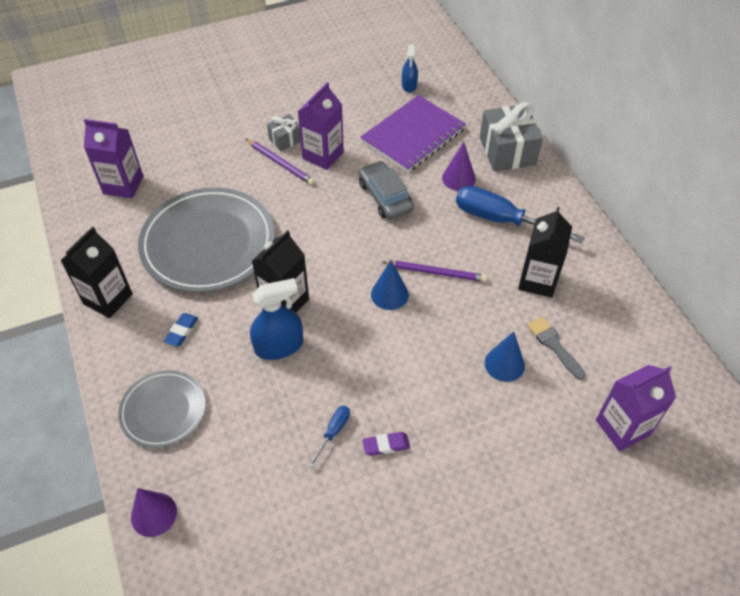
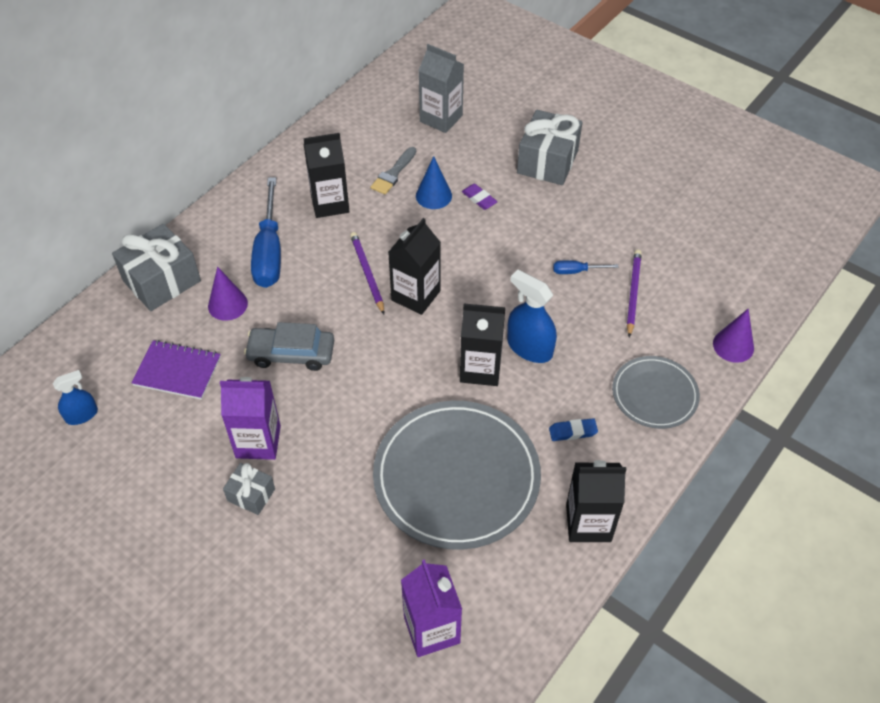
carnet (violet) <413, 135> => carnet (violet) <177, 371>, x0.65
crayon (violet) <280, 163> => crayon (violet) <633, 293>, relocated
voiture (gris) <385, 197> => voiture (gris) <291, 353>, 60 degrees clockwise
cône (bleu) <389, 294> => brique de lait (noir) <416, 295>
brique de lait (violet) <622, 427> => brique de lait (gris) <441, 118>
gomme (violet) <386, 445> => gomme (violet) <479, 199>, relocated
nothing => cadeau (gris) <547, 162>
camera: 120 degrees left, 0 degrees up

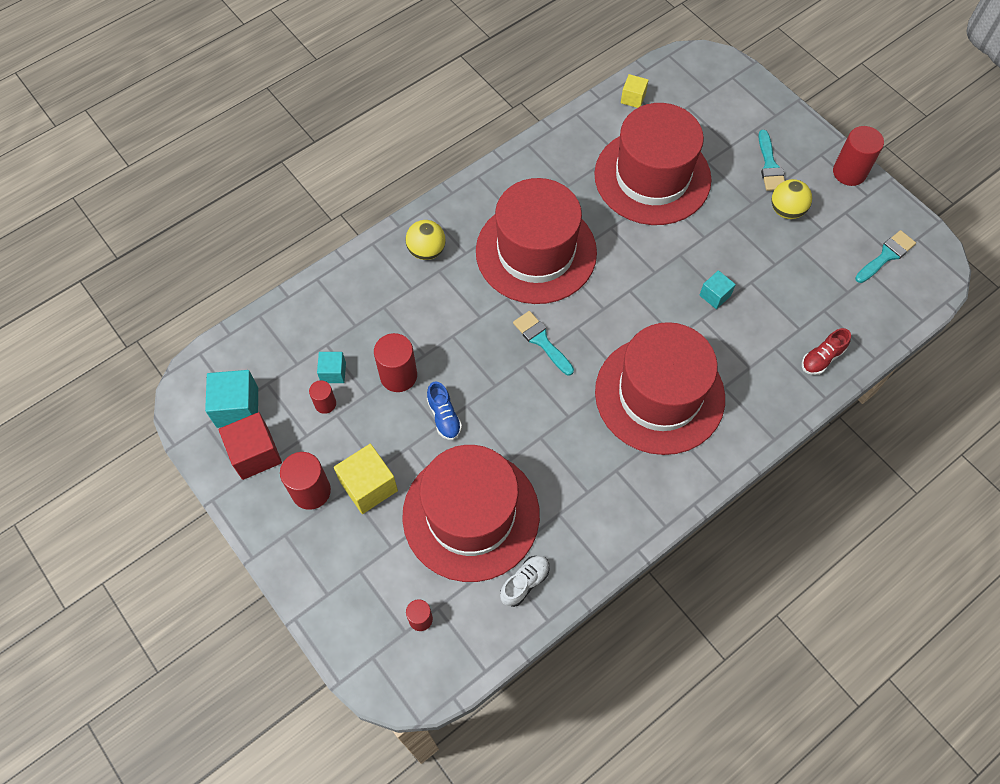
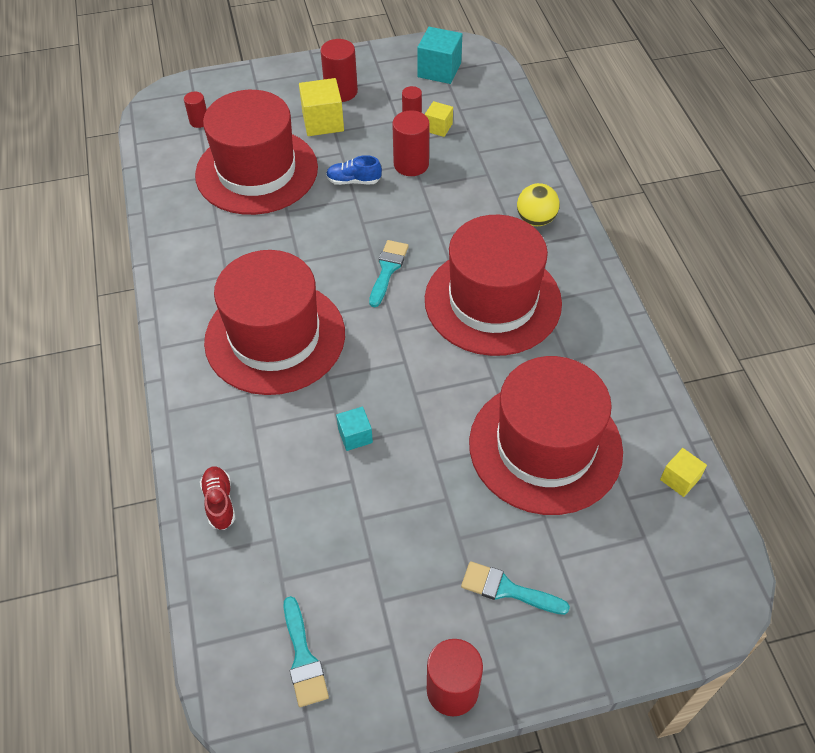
balle (jaune) <786, 210> => nothing
pinceau (turquoise) <541, 341> => pinceau (turquoise) <387, 270>, 60 degrees counterclockwise
cube (turquoise) <333, 372> => cube (jaune) <438, 127>
cube (rouge) <255, 454> => nothing
chaussure (blanc) <524, 582> => nothing
camera: 115 degrees right, 10 degrees down

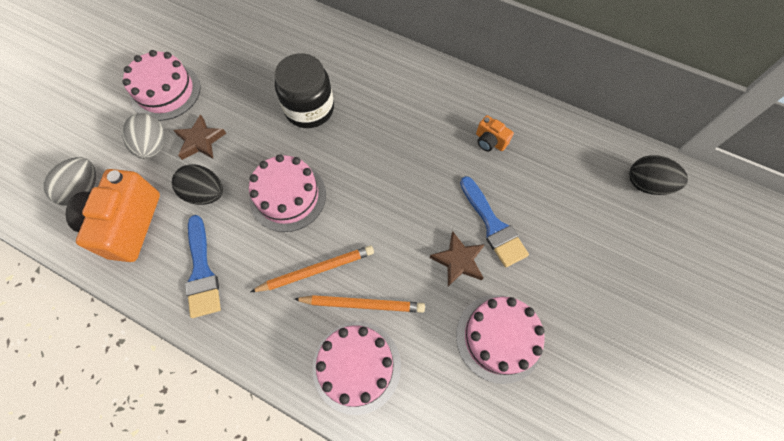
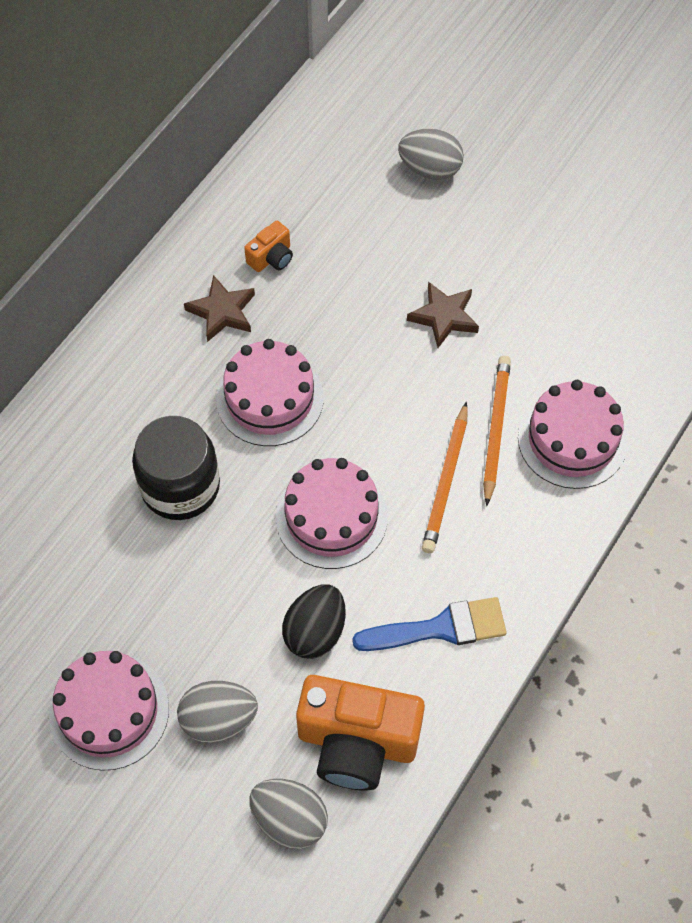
étoile (marron) <200, 141> => étoile (marron) <222, 312>, relocated
œuf (noir) <646, 184> => nothing
pinceau (bleu) <493, 226> => nothing
crayon (orange) <316, 270> => crayon (orange) <446, 481>, 150 degrees counterclockwise
gâteau (rose) <499, 337> => gâteau (rose) <270, 398>, relocated
nothing => œuf (gris) <430, 169>
camera: 85 degrees left, 5 degrees down

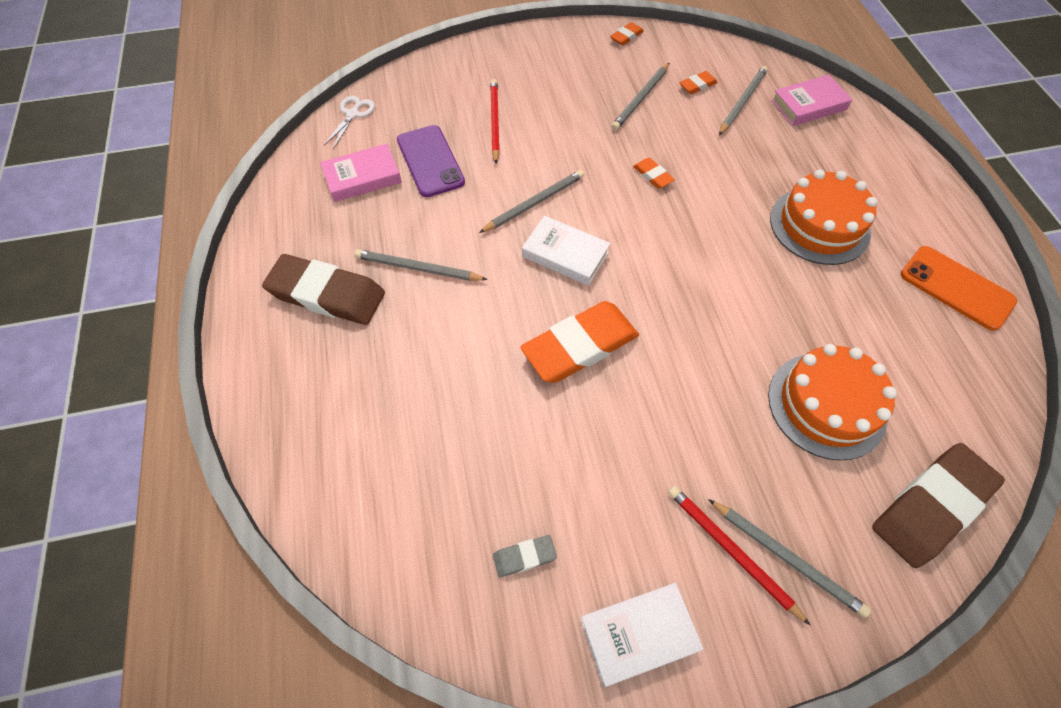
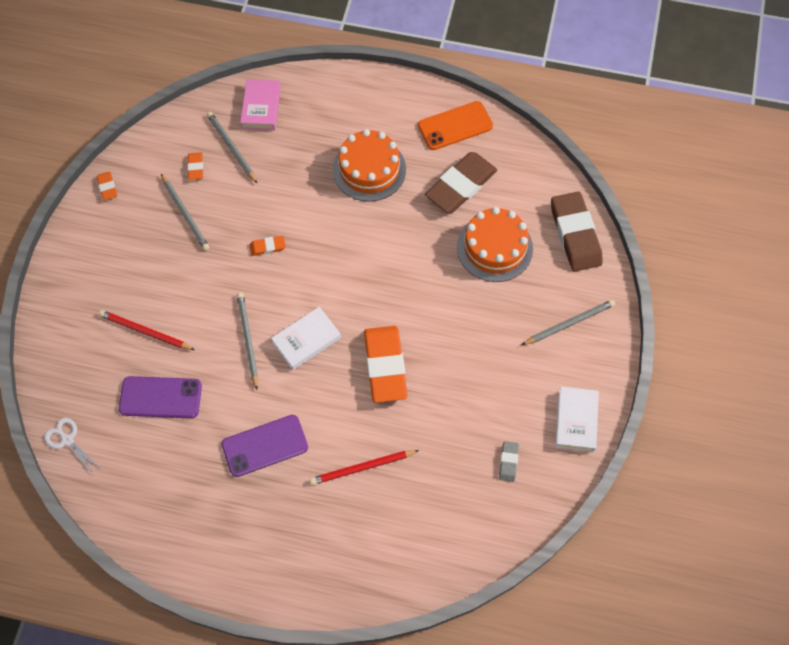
livre (rose) <362, 177> => nothing
crayon (gris) <418, 268> => téléphone (violet) <265, 446>
gomme (marron) <327, 294> => gomme (marron) <461, 185>, relocated
crayon (rouge) <732, 552> => crayon (rouge) <362, 467>, relocated
camera: 65 degrees left, 5 degrees up

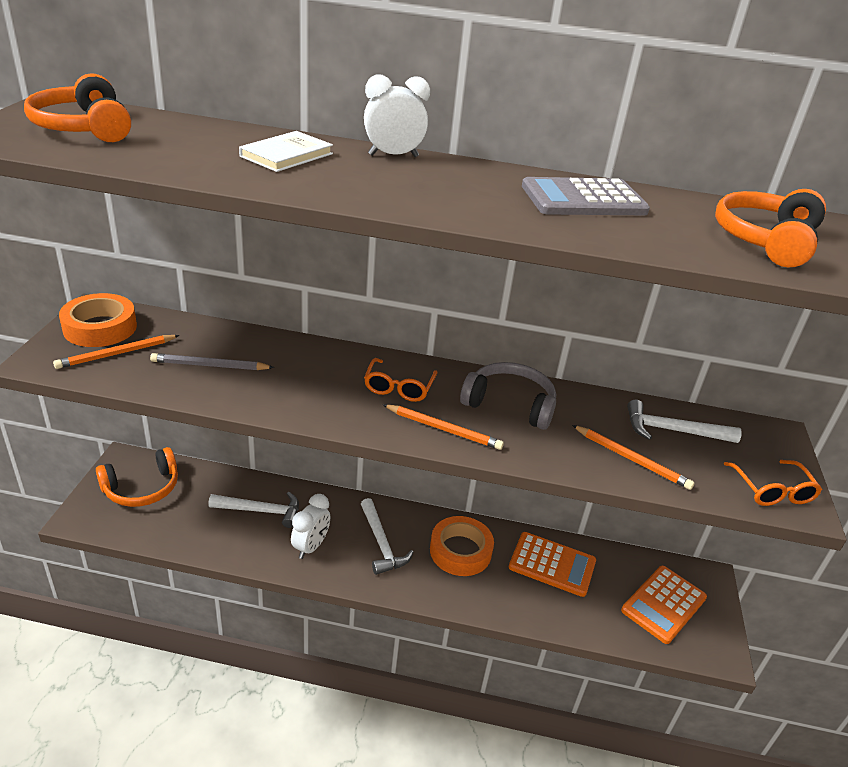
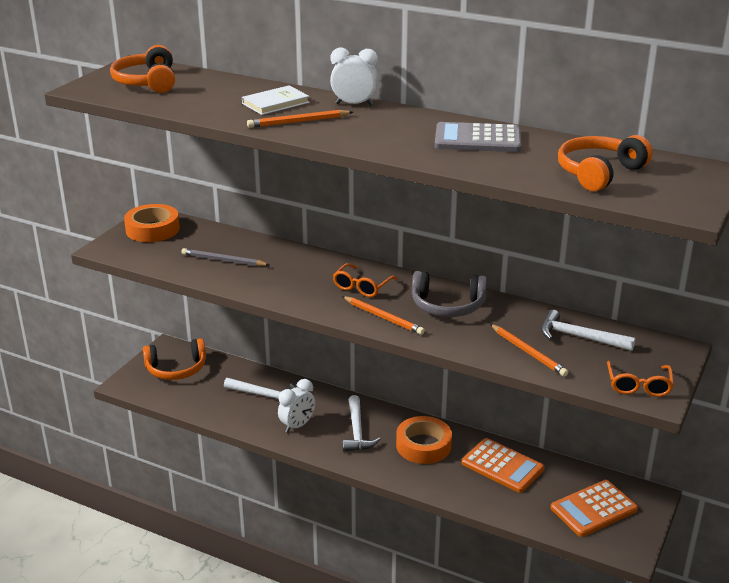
crayon (orange) <117, 354> => crayon (orange) <298, 122>, relocated
casque audio (gris) <510, 404> => casque audio (gris) <447, 306>, 150 degrees clockwise
camera: 20 degrees right, 5 degrees down

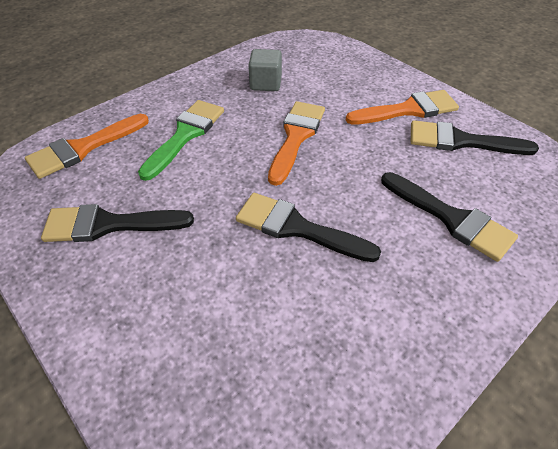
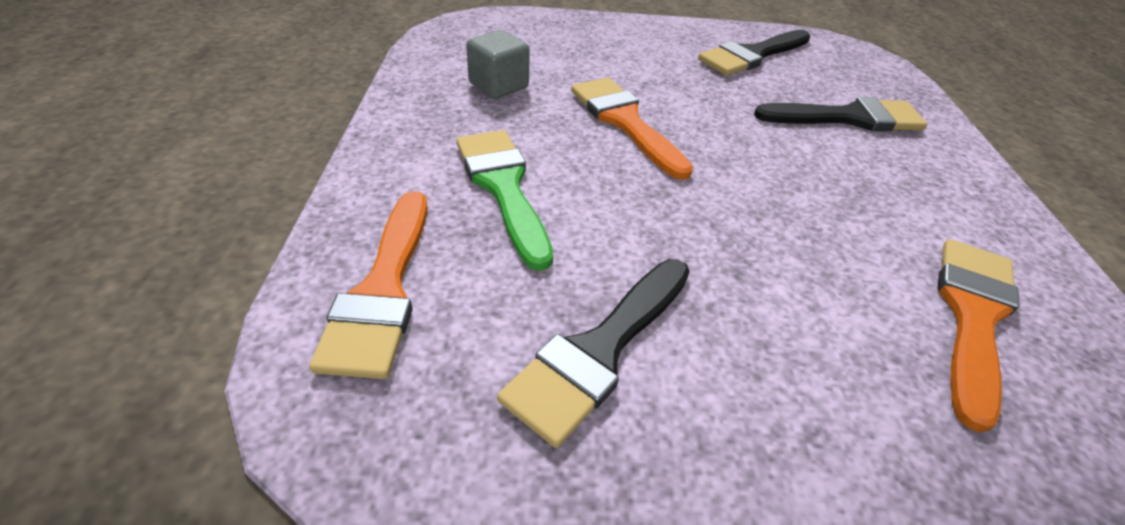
pinceau (orange) <408, 110> => pinceau (orange) <972, 316>, relocated
pinceau (noir) <297, 228> => nothing
camera: 50 degrees left, 5 degrees down

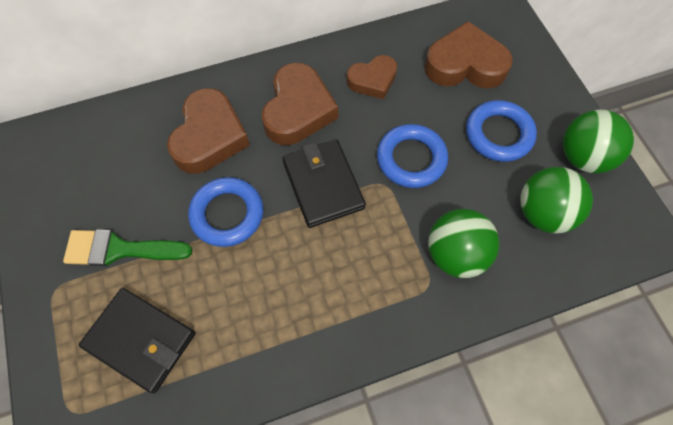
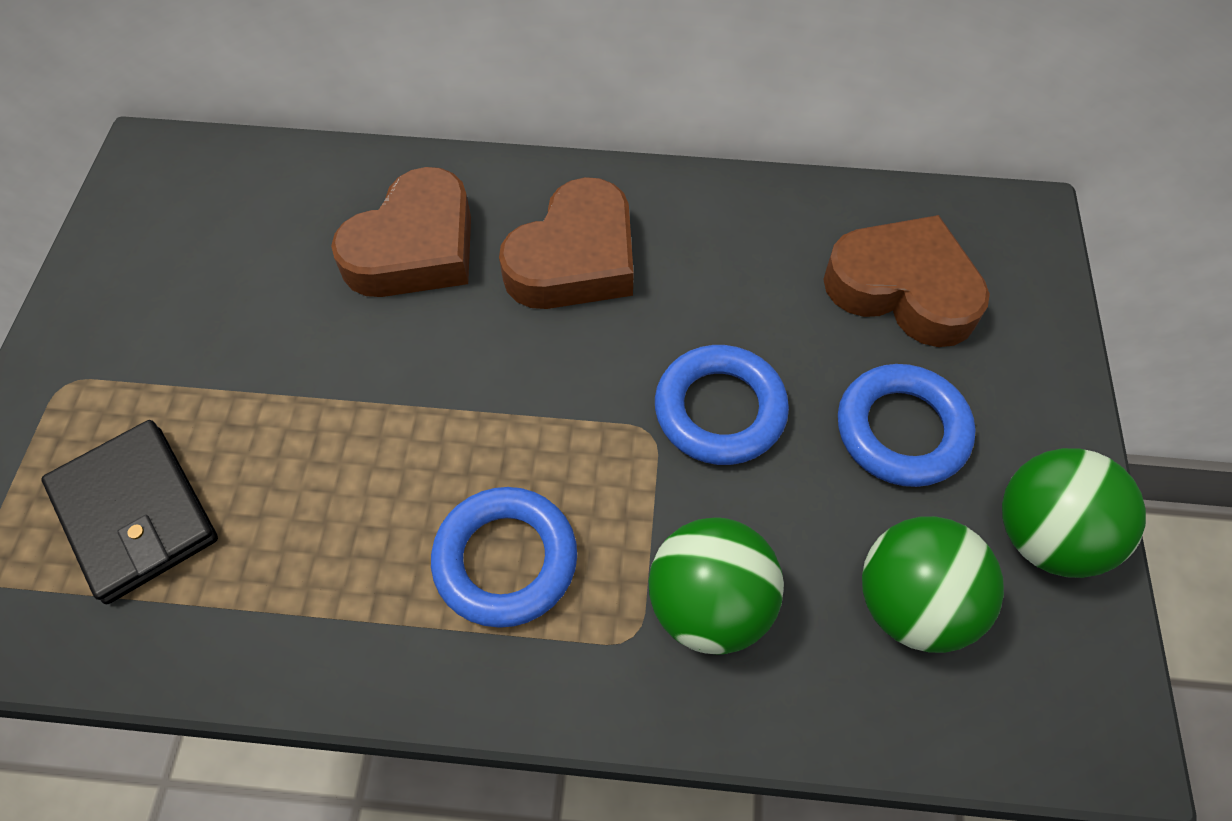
cœur (marron) <373, 80> => nothing
portefeuille (noir) <323, 185> => nothing
anneau (bleu) <227, 214> => anneau (bleu) <505, 560>, relocated
pinceau (vert) <119, 249> => nothing
camera: 25 degrees right, 5 degrees down

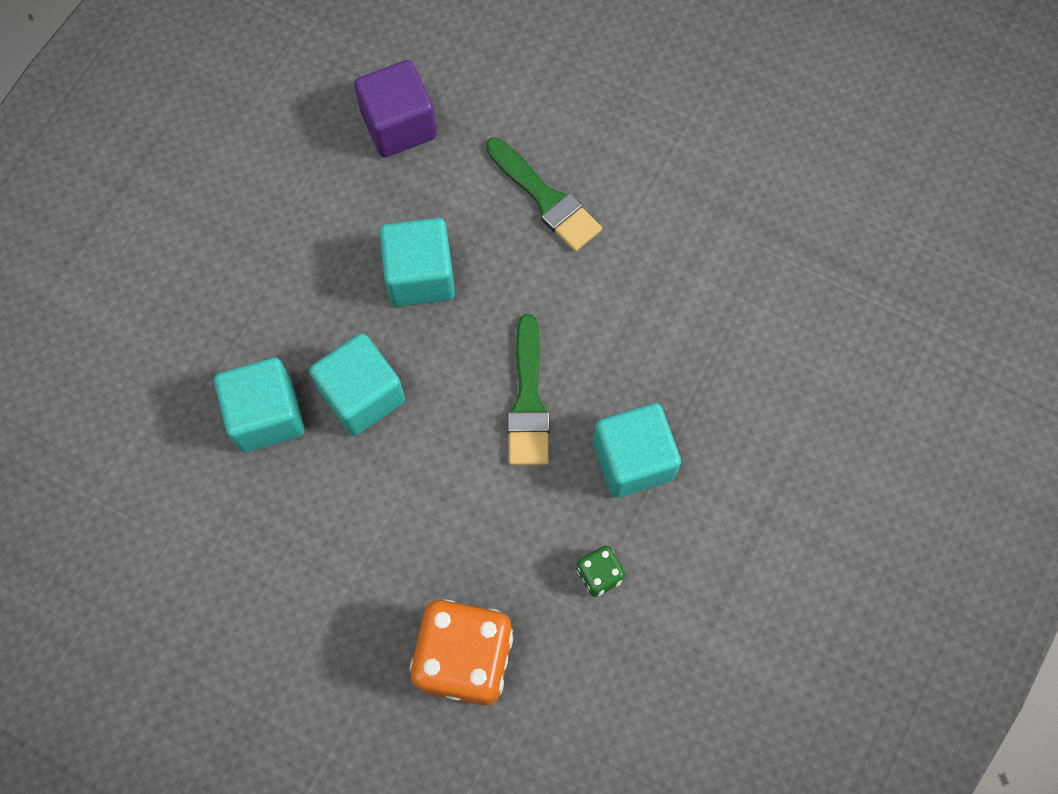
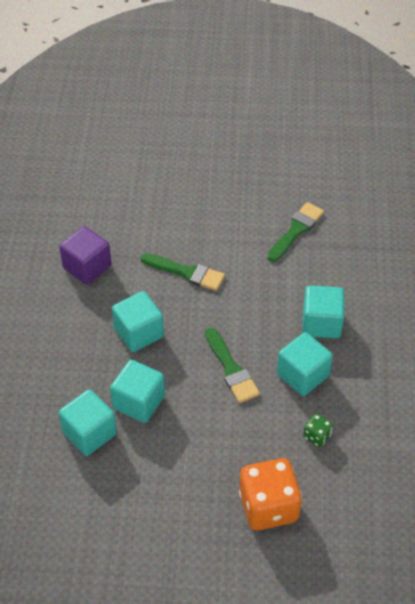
nothing => pinceau (vert) <296, 230>
nothing => cube (turquoise) <321, 323>
camera: 25 degrees left, 20 degrees down

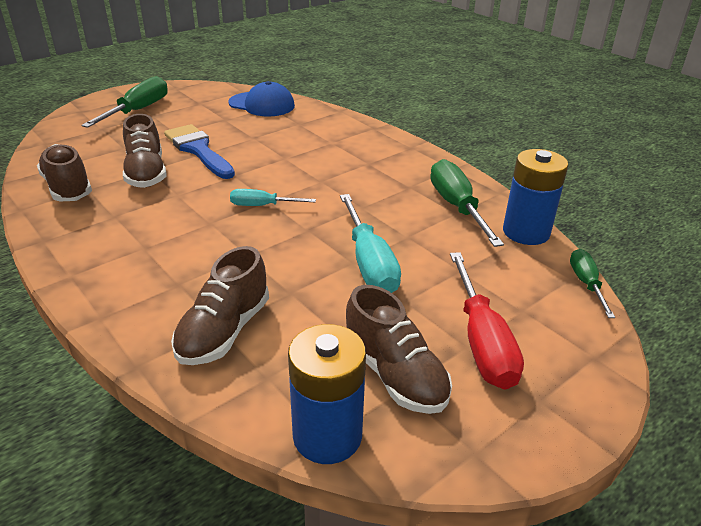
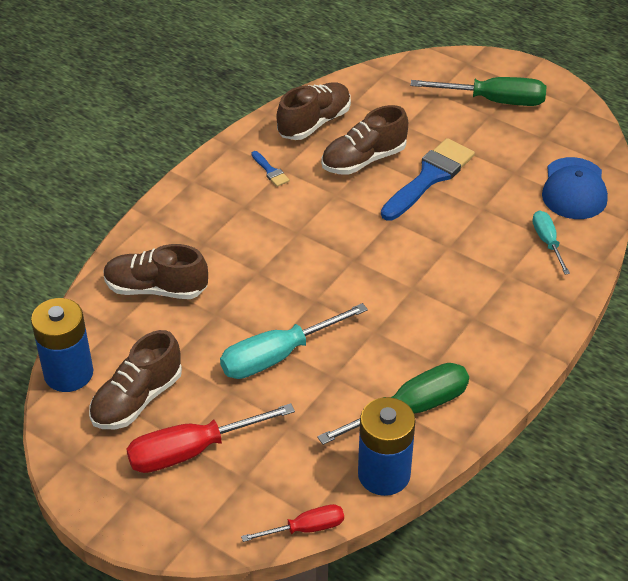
tournevis (turquoise) <262, 206> => tournevis (turquoise) <547, 242>, relocated
tournevis (vert) <586, 284> => tournevis (rouge) <305, 528>
nothing => pinceau (bleu) <270, 171>
camera: 75 degrees right, 10 degrees up

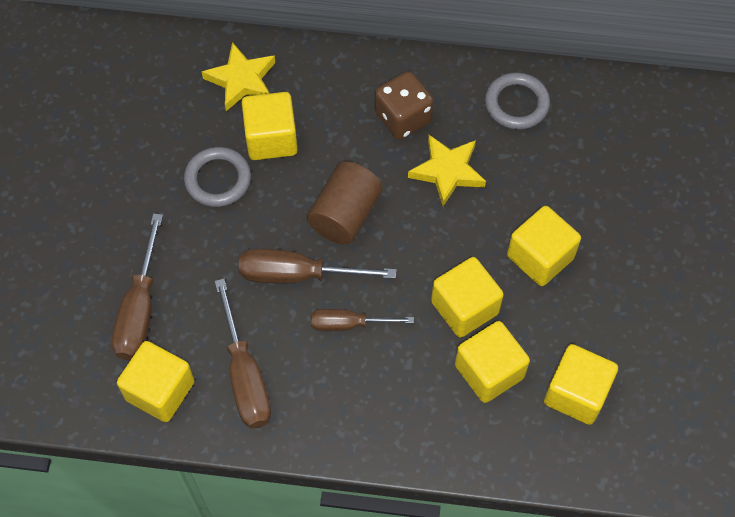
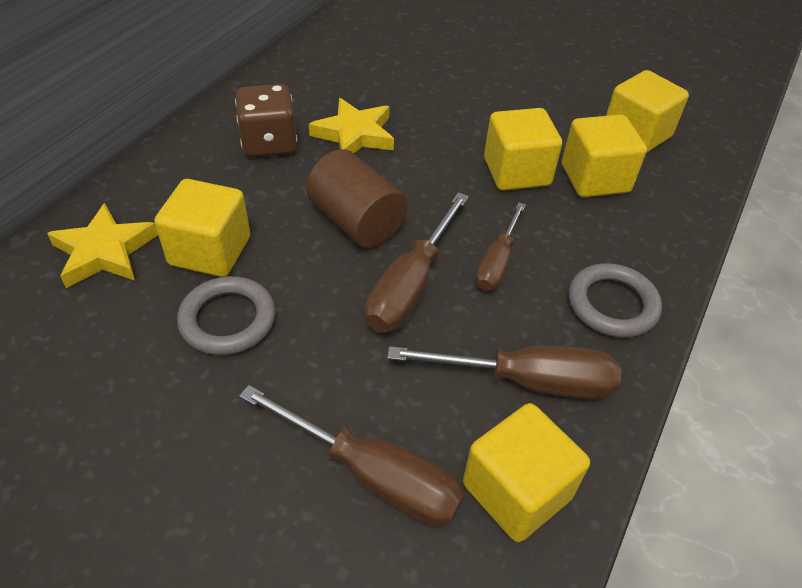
anneau (gris) <516, 104> => anneau (gris) <612, 304>, relocated
cube (jaune) <540, 257> => nothing
camera: 70 degrees left, 15 degrees down

